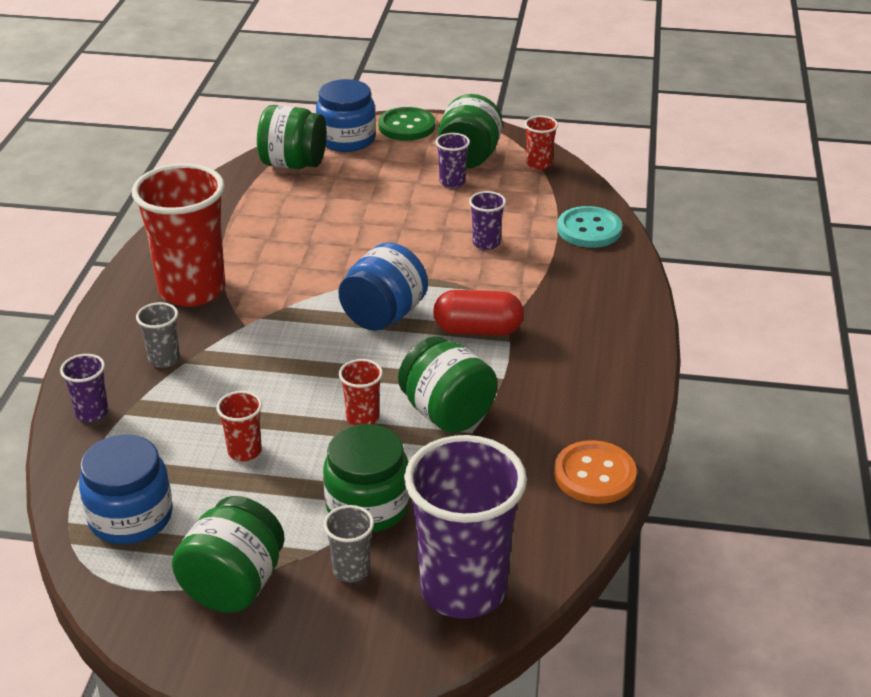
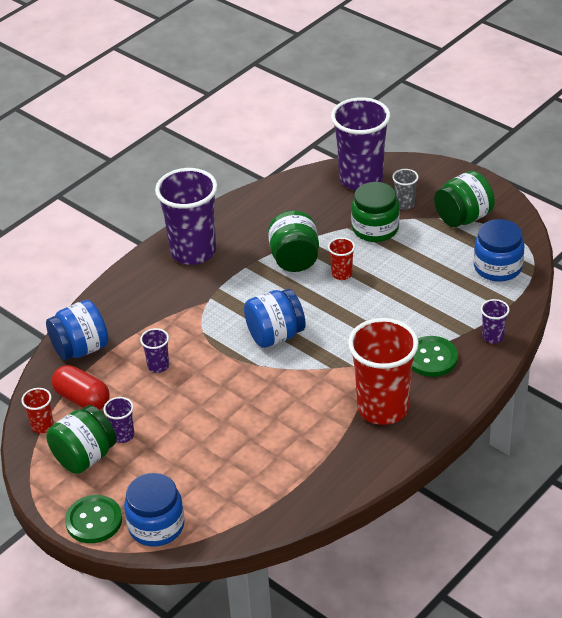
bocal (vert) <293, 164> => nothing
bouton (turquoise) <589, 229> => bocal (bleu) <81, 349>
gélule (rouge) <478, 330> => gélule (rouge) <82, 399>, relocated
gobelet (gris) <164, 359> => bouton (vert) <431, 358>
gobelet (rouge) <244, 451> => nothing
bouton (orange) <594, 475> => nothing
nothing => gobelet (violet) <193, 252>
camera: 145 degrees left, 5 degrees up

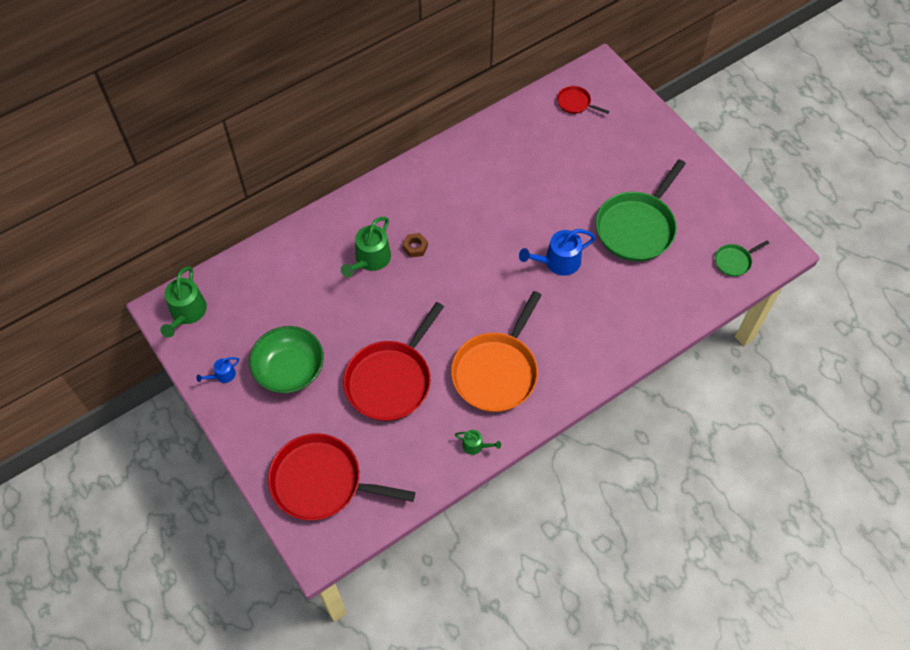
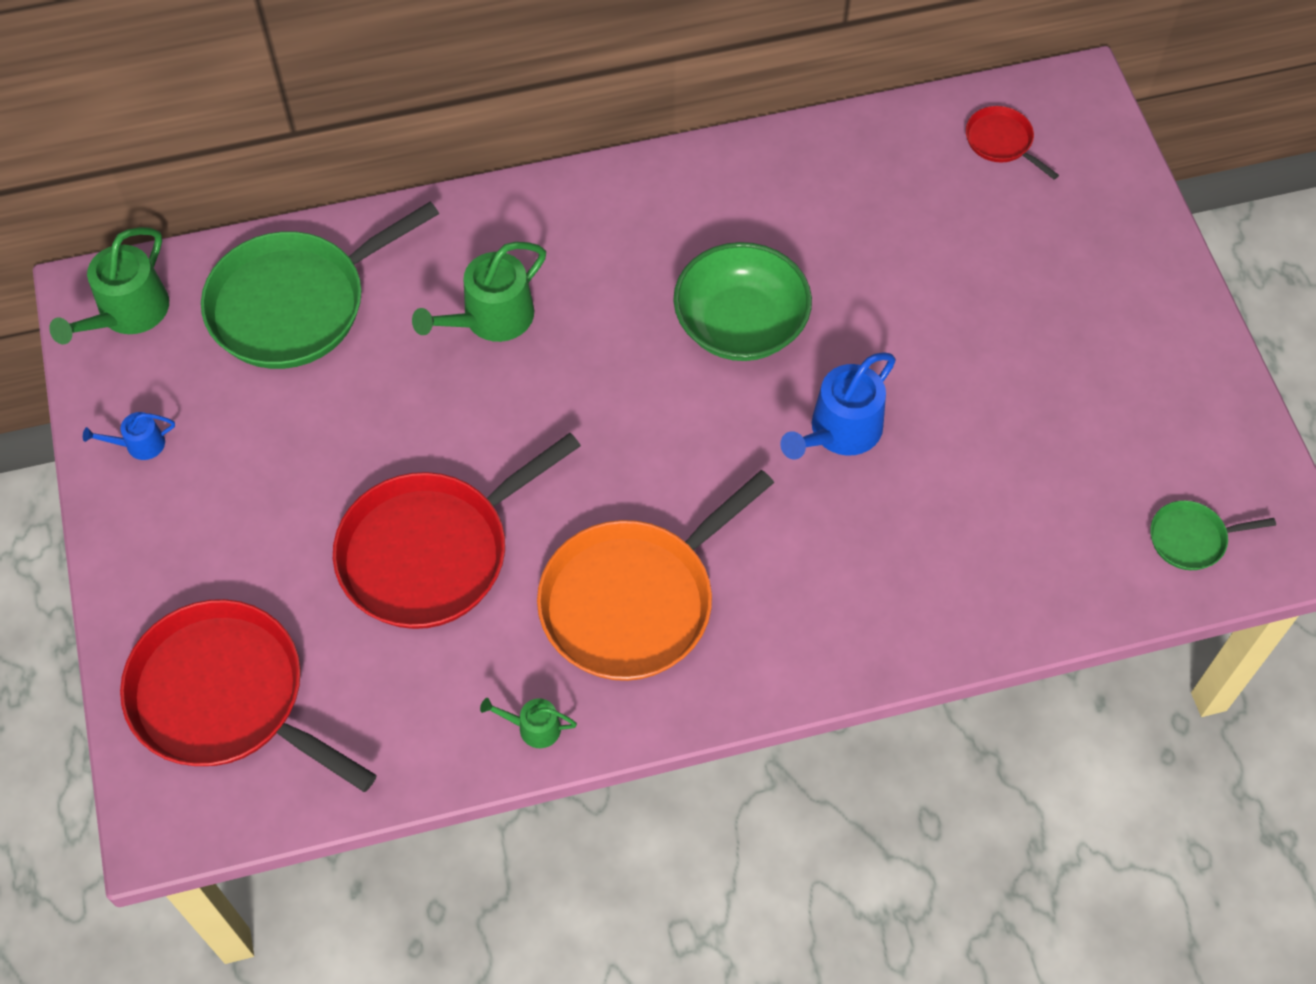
poêle (vert) <637, 227> => poêle (vert) <295, 305>, relocated
arrosoir (bleu) <558, 262> => arrosoir (bleu) <840, 431>, 45 degrees counterclockwise
écrou (marron) <415, 247> => nothing
bol (vert) <289, 369> => bol (vert) <740, 324>, relocated
arrosoir (vert) <475, 446> => arrosoir (vert) <534, 727>, 150 degrees clockwise
camera: 20 degrees right, 0 degrees up

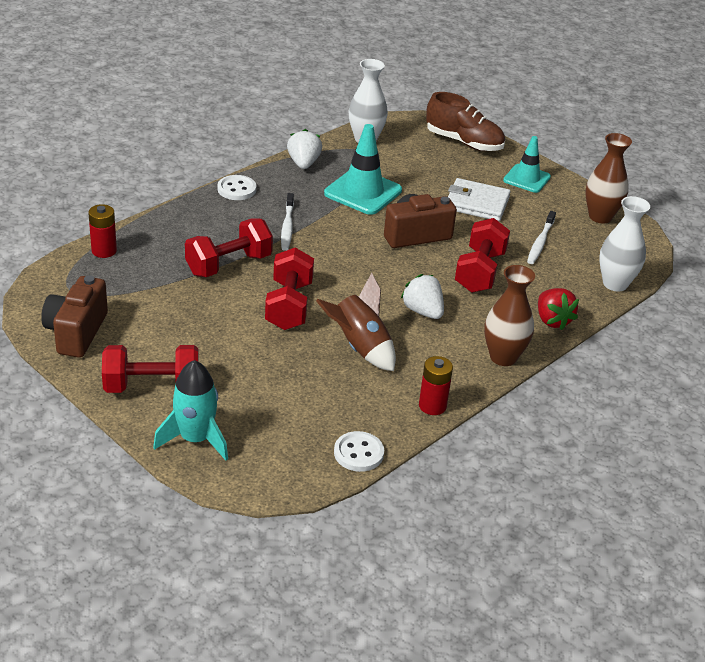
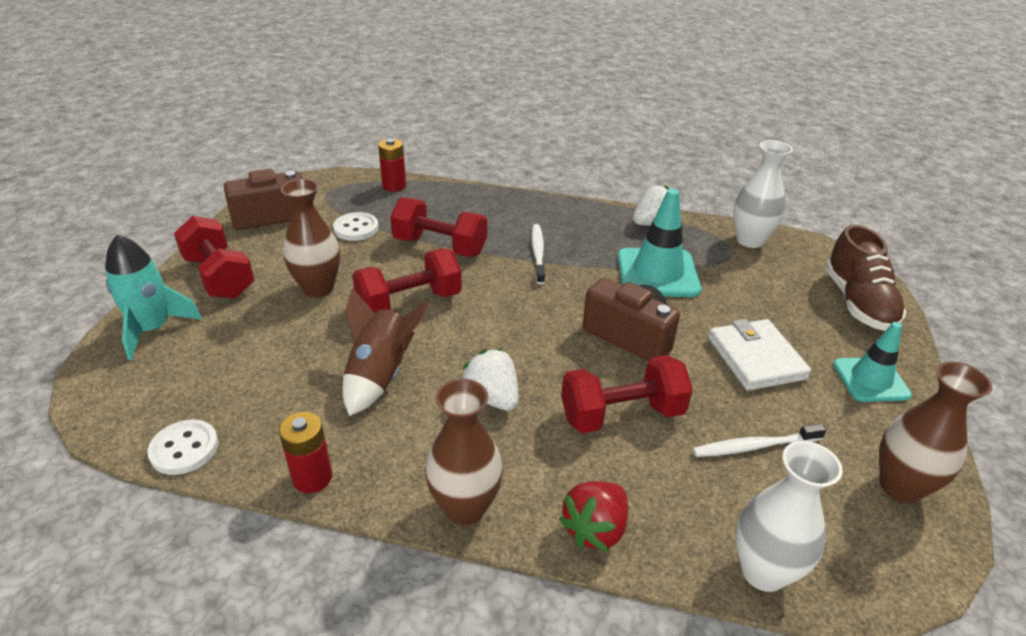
bouton (blanc) <236, 189> => bouton (blanc) <356, 228>, relocated
brosse à dents (blanc) <287, 227> => brosse à dents (blanc) <538, 253>, 120 degrees clockwise
fraise (blanc) <423, 311> => fraise (blanc) <492, 397>, 60 degrees counterclockwise
nothing => vase (marron) <318, 288>
camera: 60 degrees right, 0 degrees up

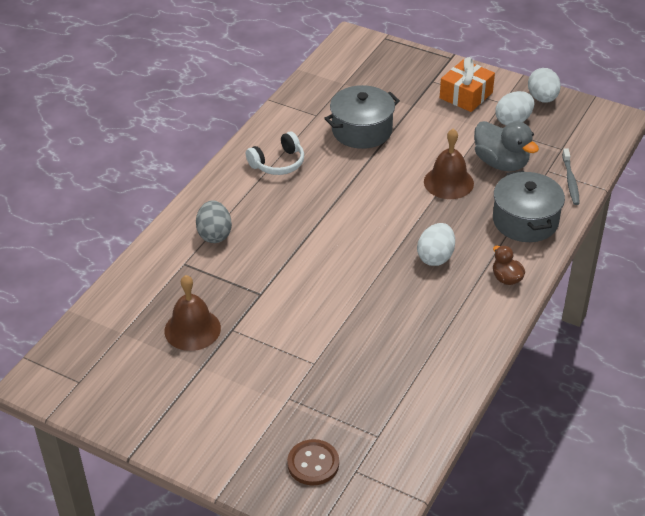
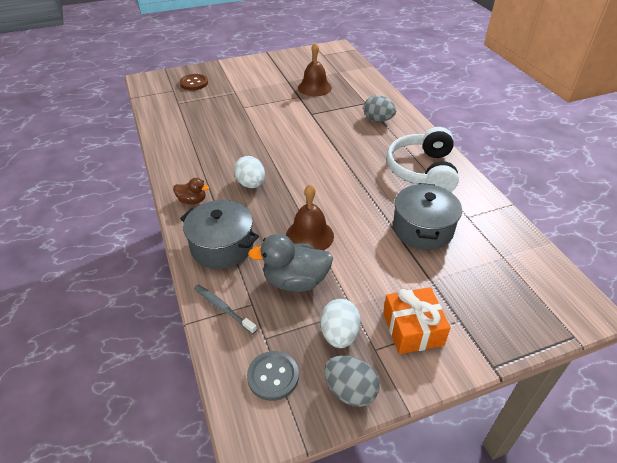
œuf (blanc) <542, 98> => œuf (gris) <350, 391>
casque audio (blanc) <278, 163> => casque audio (blanc) <422, 171>, x1.66
nothing => bouton (gris) <273, 376>
camera: 130 degrees right, 0 degrees up

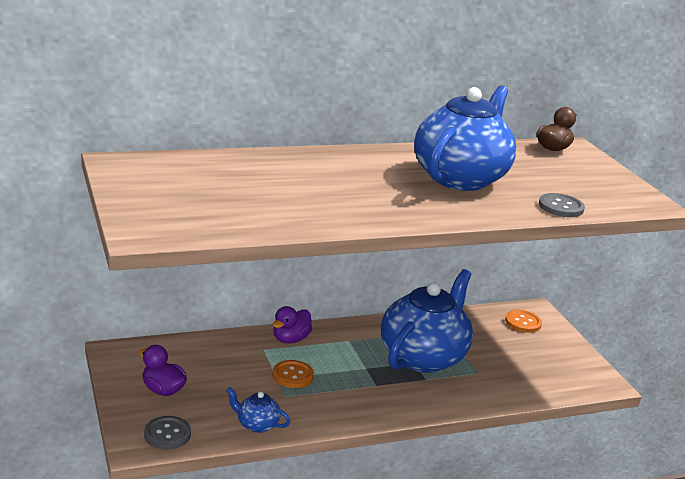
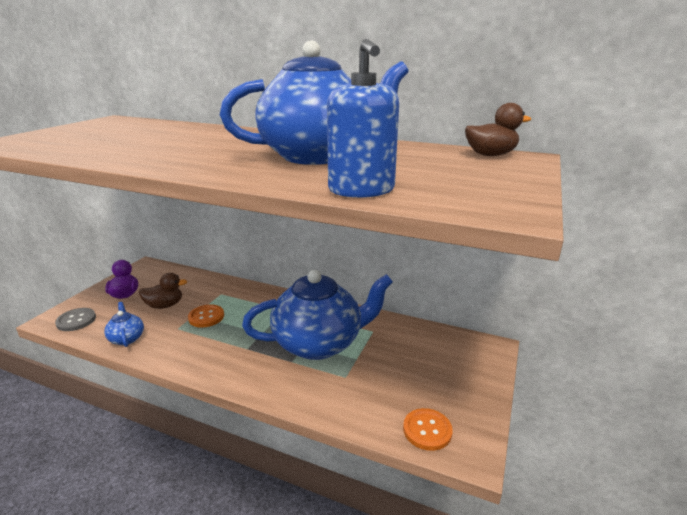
bouton (gris) <561, 207> => distributeur de savon (bleu) <361, 190>
canard (violet) <290, 339> => nothing
bouton (orange) <523, 322> => bouton (orange) <427, 430>, relocated
nothing => canard (marron) <165, 305>
camera: 45 degrees right, 0 degrees up

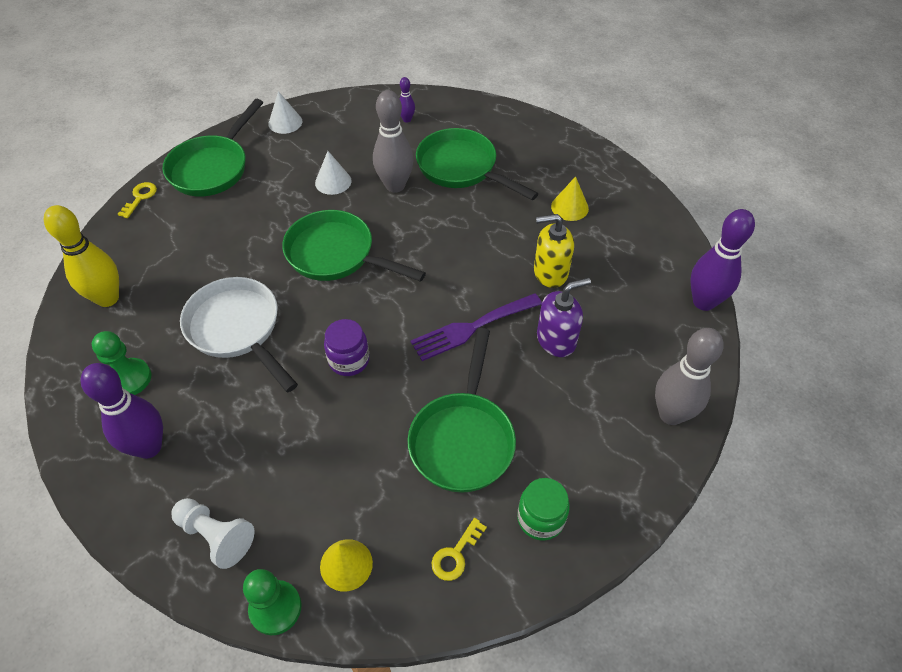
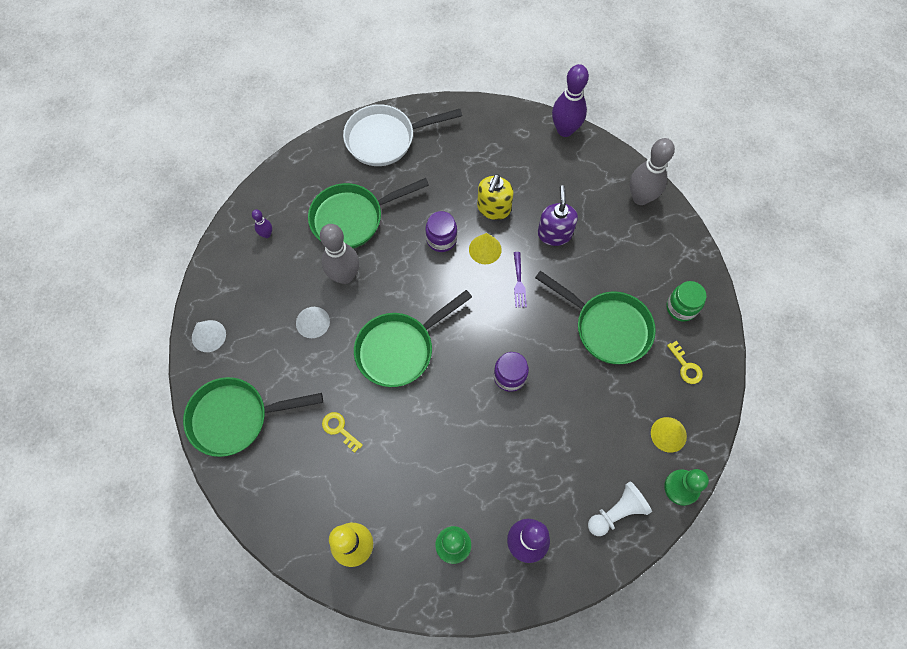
poêle (vert) <212, 168> => poêle (vert) <236, 418>, 120 degrees clockwise
cône (jaune) <569, 207> => cône (jaune) <485, 249>, relocated
clé (jaune) <140, 198> => clé (jaune) <339, 429>, relocated
poêle (blanc) <237, 329> => poêle (blanc) <386, 139>, relocated
fourchette (violet) <471, 328> => fourchette (violet) <519, 282>, x0.55
nothing => bocal (violet) <441, 239>
camera: 65 degrees left, 15 degrees up

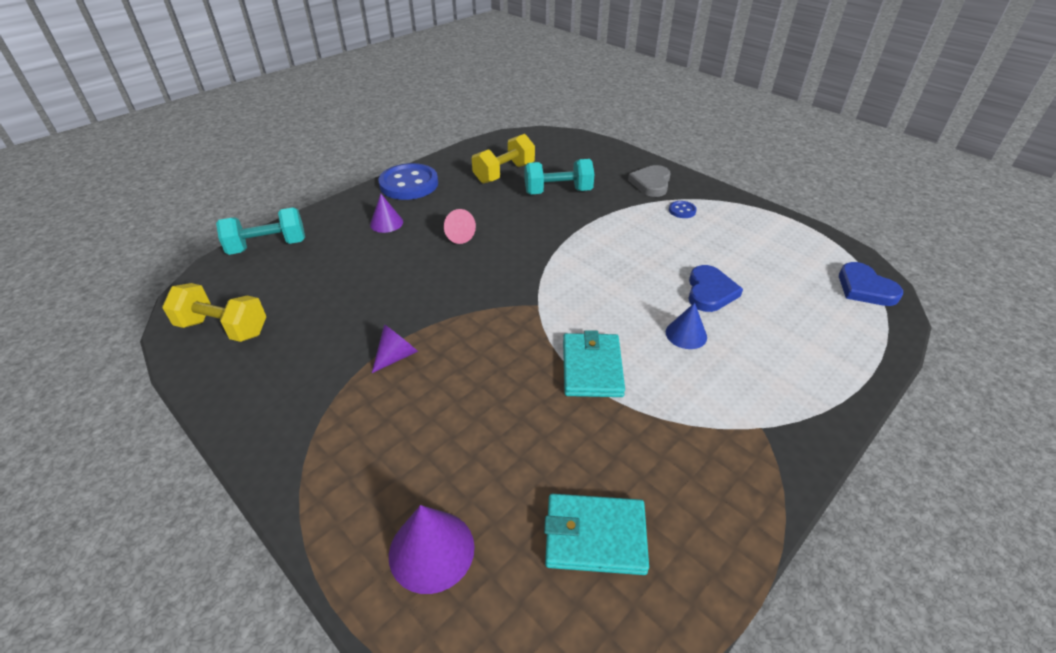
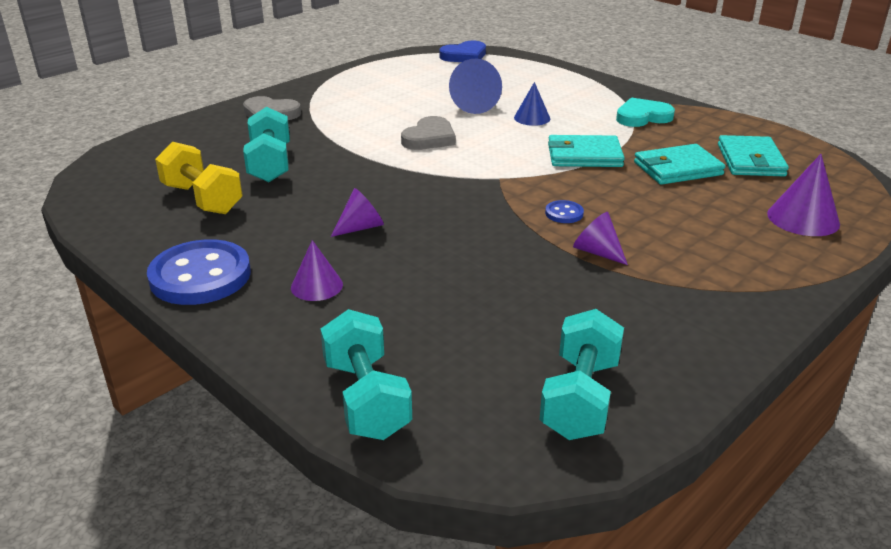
bouton (bleu) <682, 210> => bouton (bleu) <564, 213>, relocated
cône (rose) <457, 235> => cône (violet) <361, 227>
cœur (bleu) <710, 292> => cône (bleu) <472, 105>
haltère (jaune) <223, 328> => haltère (turquoise) <580, 398>
nothing => cœur (turquoise) <642, 117>
nothing => cœur (gris) <429, 138>
nothing => portefeuille (turquoise) <677, 168>
camera: 90 degrees left, 10 degrees down

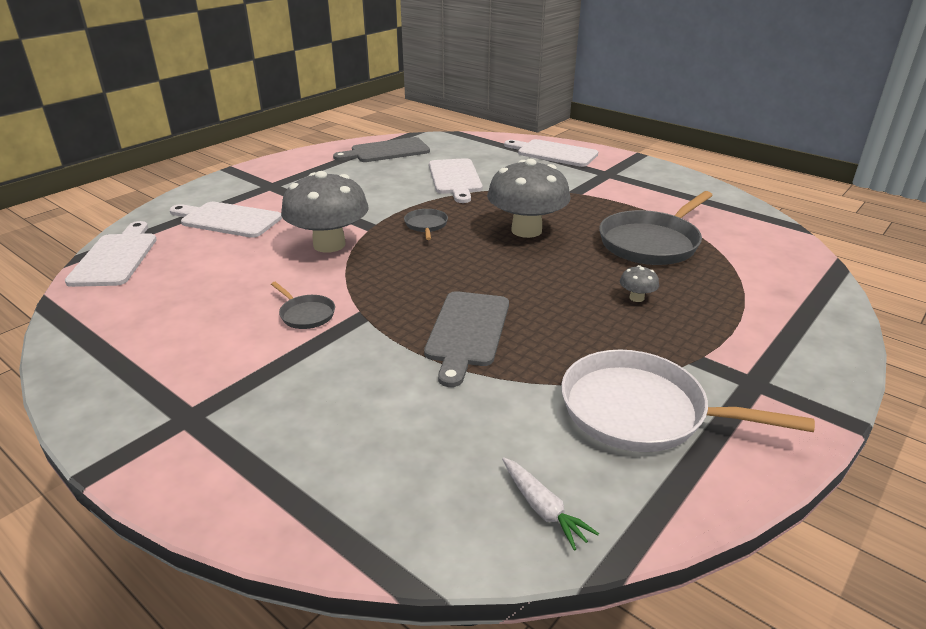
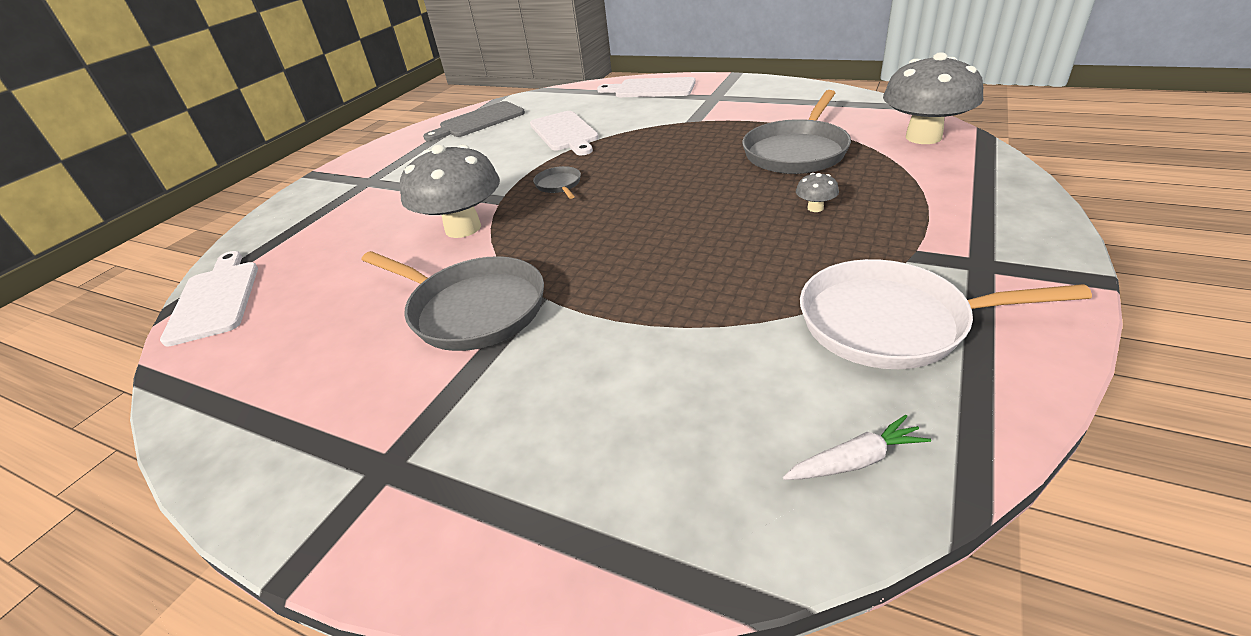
champignon (gris) <526, 230> => champignon (gris) <923, 137>, relocated
planche à découper (blanc) <227, 220> => nothing
poêle (gris) <306, 314> => poêle (gris) <473, 309>, x2.14
planche à découper (gris) <467, 332> => nothing
carotte (blanc) <543, 508> => carotte (blanc) <855, 461>, 60 degrees counterclockwise
camera: 10 degrees left, 5 degrees up

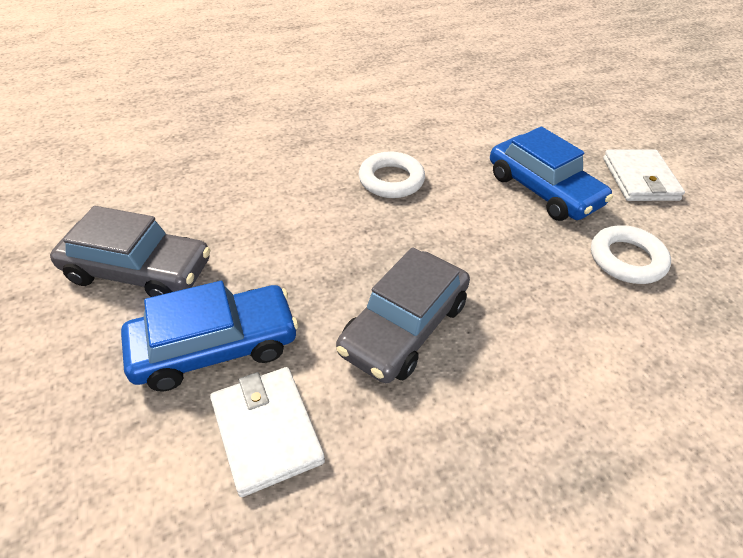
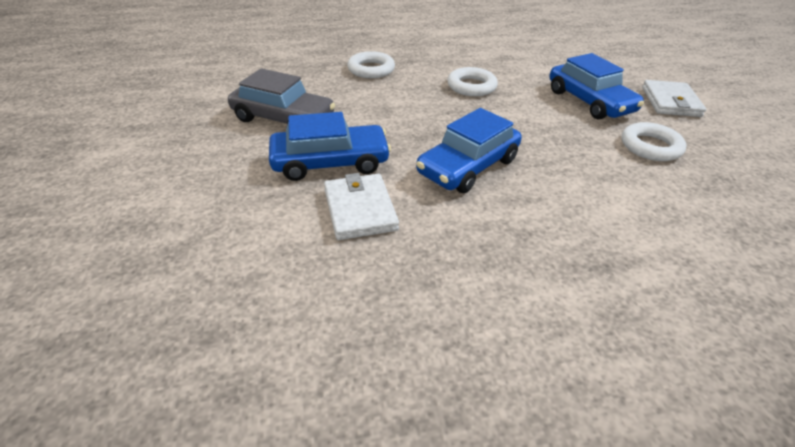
voiture (gris) <404, 327> => voiture (bleu) <468, 166>
nothing => anneau (blanc) <371, 69>
camera: 10 degrees right, 5 degrees down

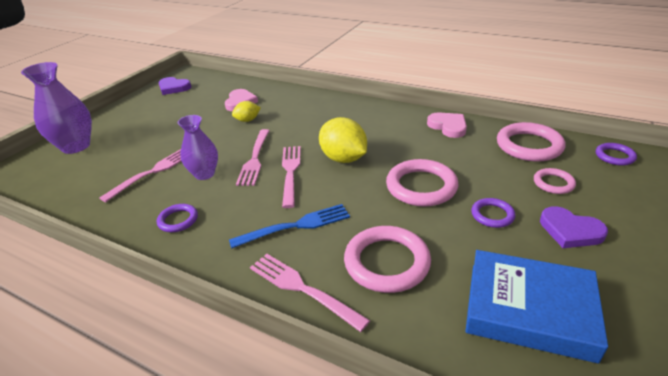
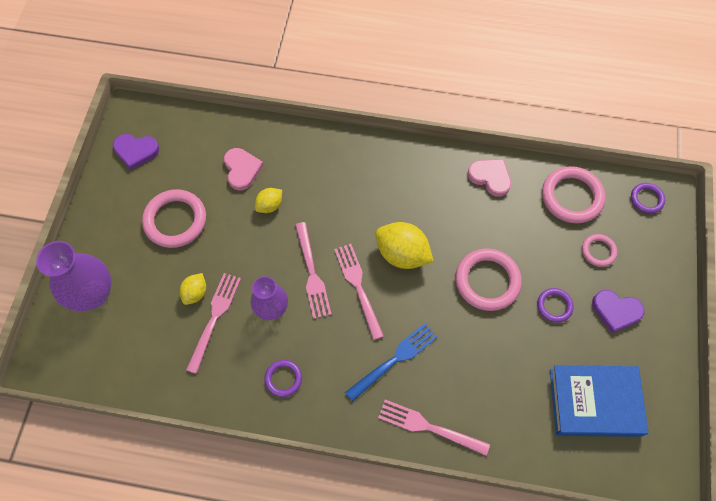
anneau (rose) <387, 262> => anneau (rose) <175, 220>, relocated
nothing => citron (jaune) <195, 293>
camera: 20 degrees left, 30 degrees up

